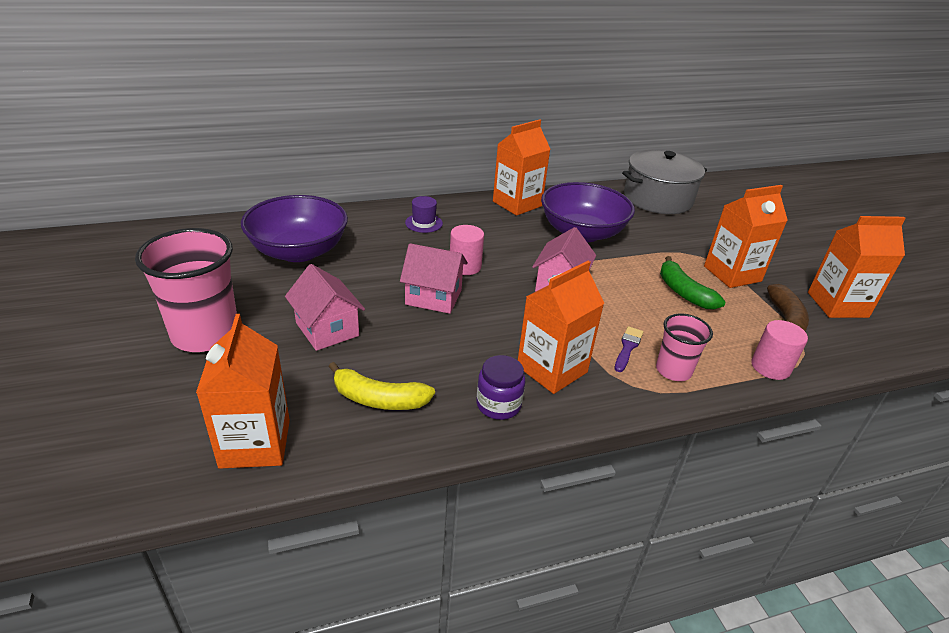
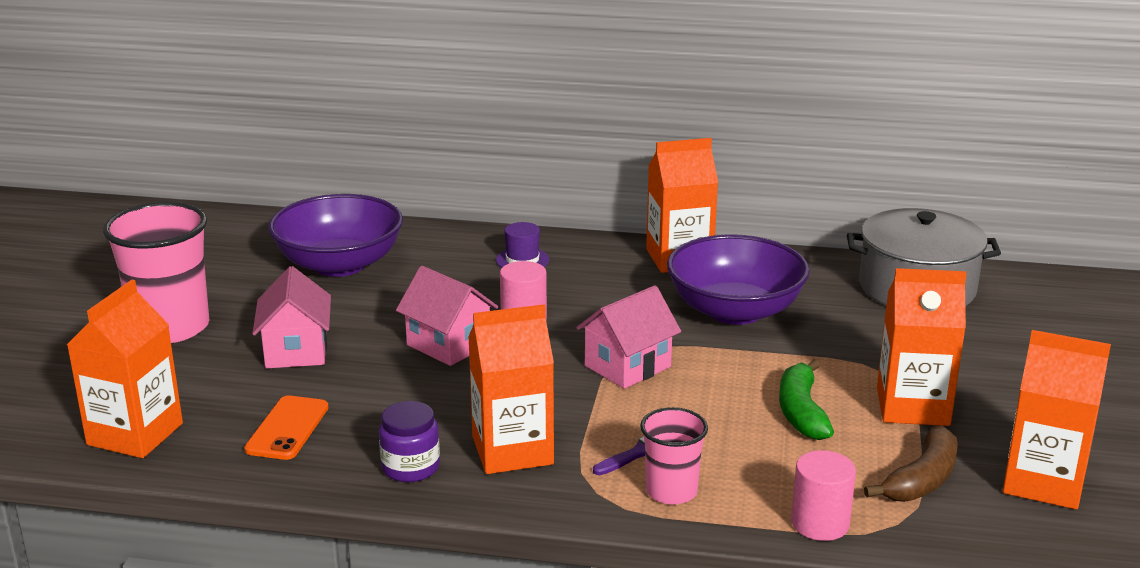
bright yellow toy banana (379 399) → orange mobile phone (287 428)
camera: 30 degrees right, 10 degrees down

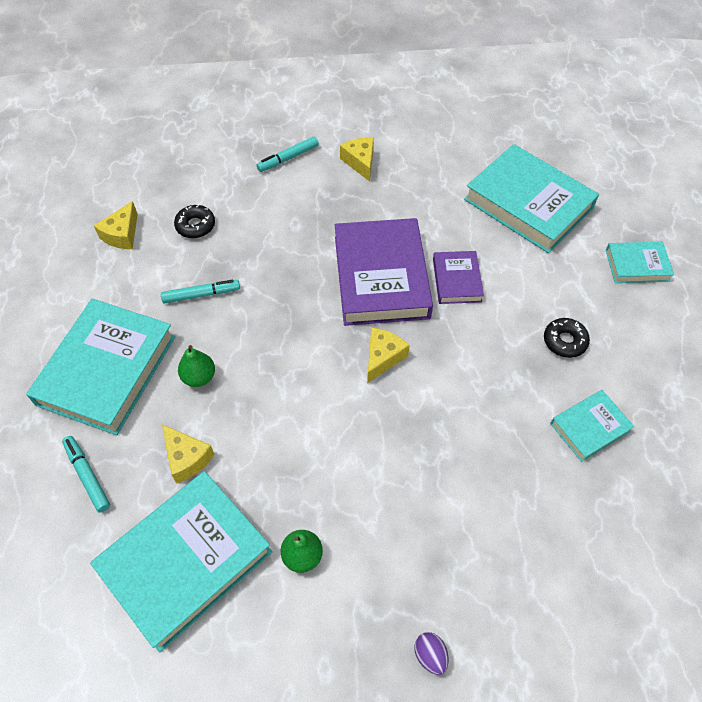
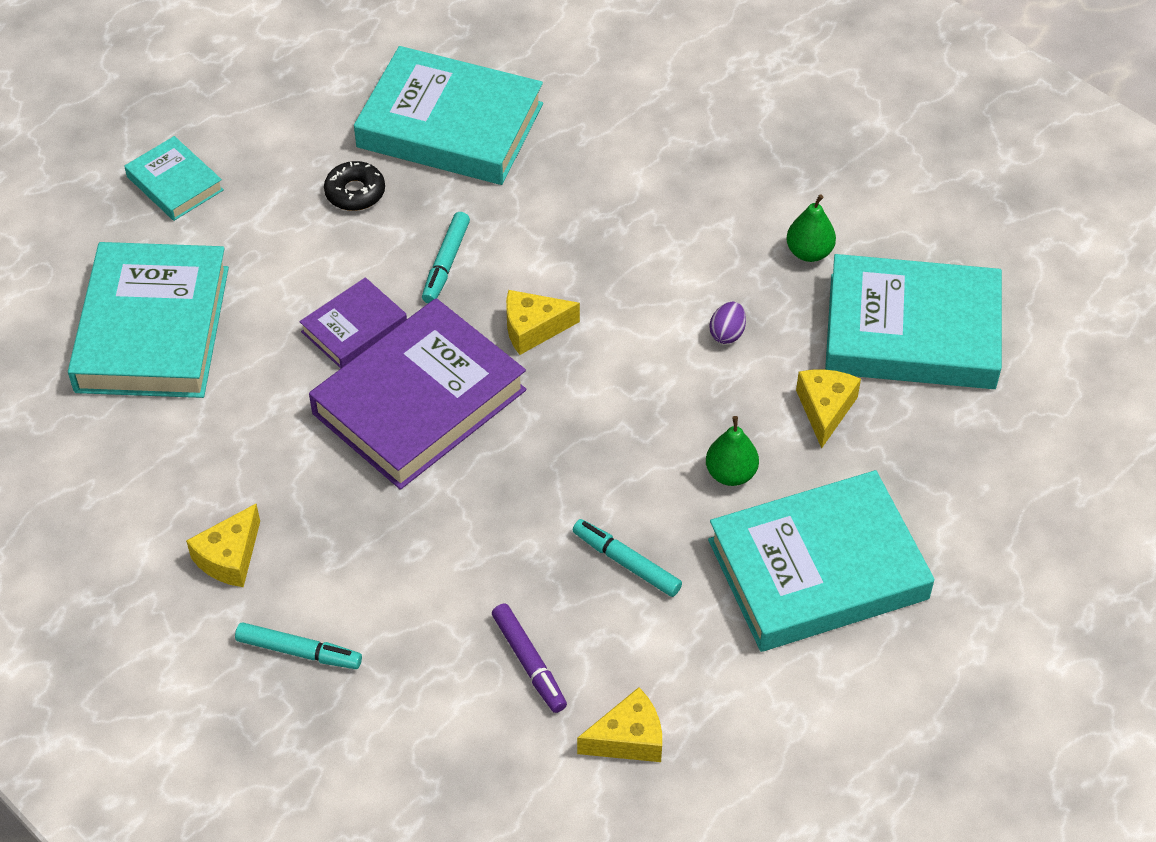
aqua felt pen (87 476) → aqua felt pen (446 263), moved
royal purple egg (430 655) → royal purple egg (727 333), moved
black doughnut (195 226) → royal purple felt pen (529 663)
aqua hardcover (589 427) → aqua hardcover (450 125), x1.97
camera: 130 degrees left, 5 degrees down

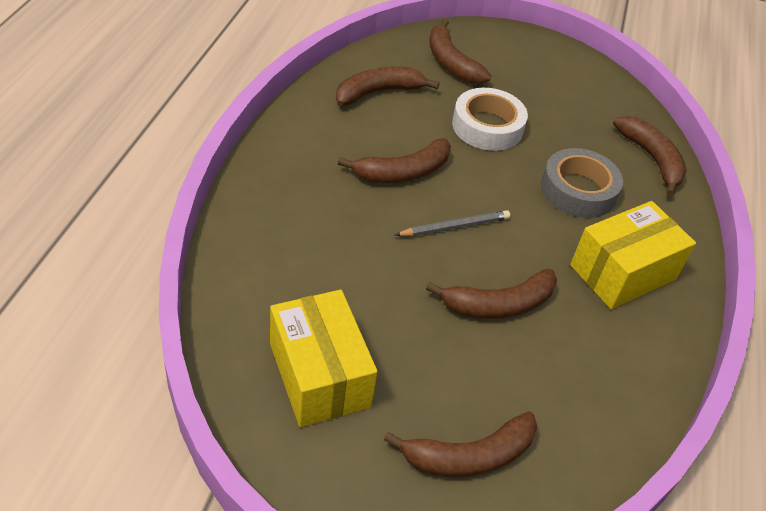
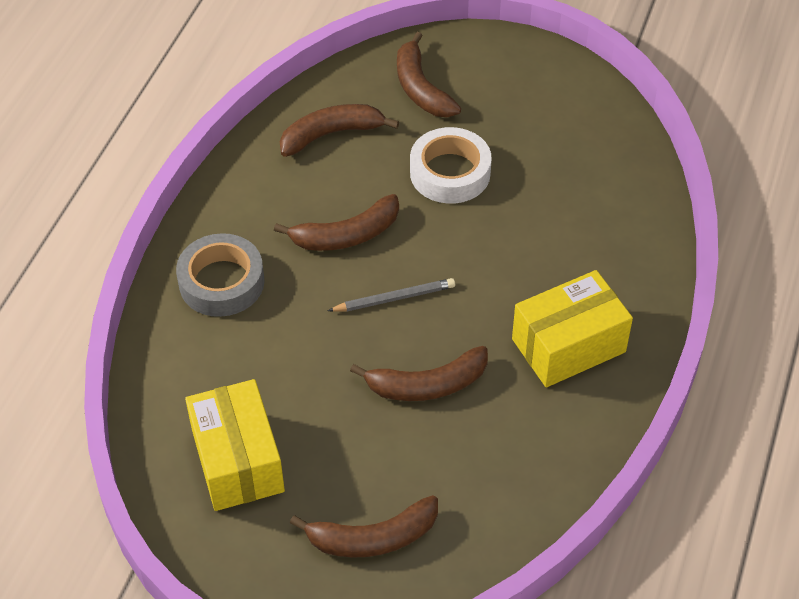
russet toy banana (651 159) → -
grey roll of tape (578 190) → grey roll of tape (221 282), moved
camera: 10 degrees right, 5 degrees up

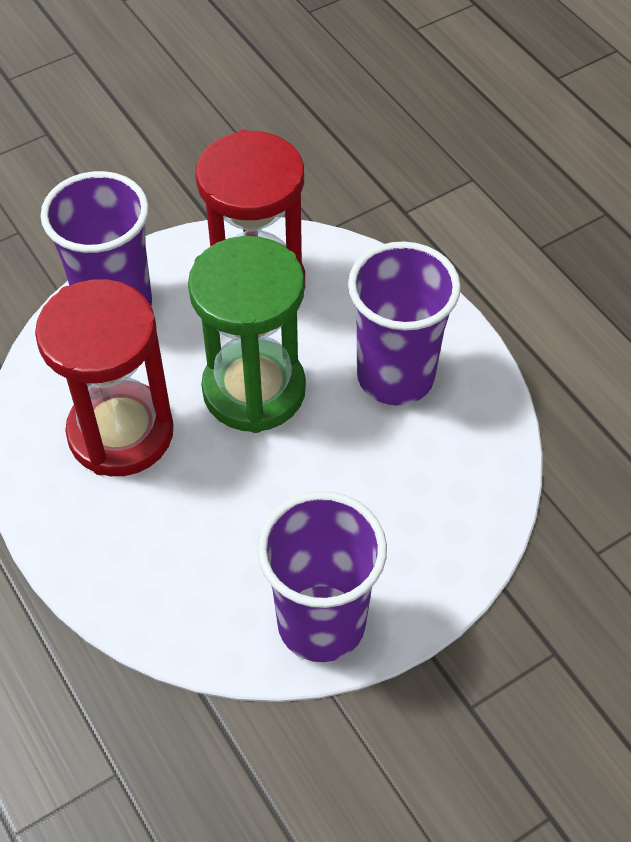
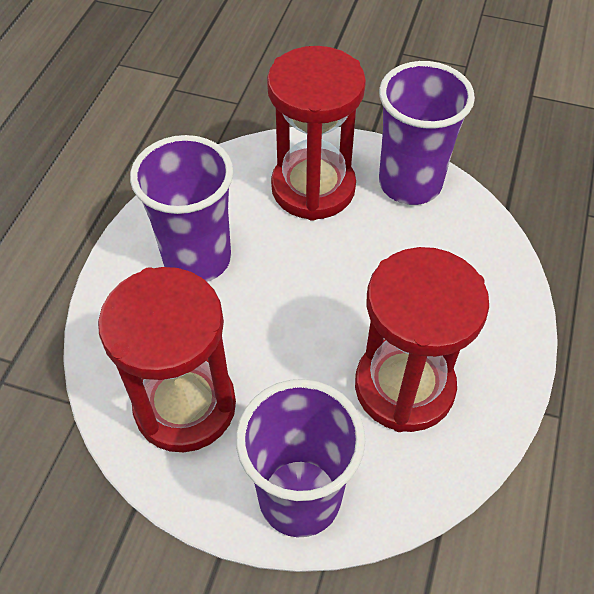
leaf-green sand timer (254 390) → -
- → red sand timer (313 188)
camera: 130 degrees left, 0 degrees up

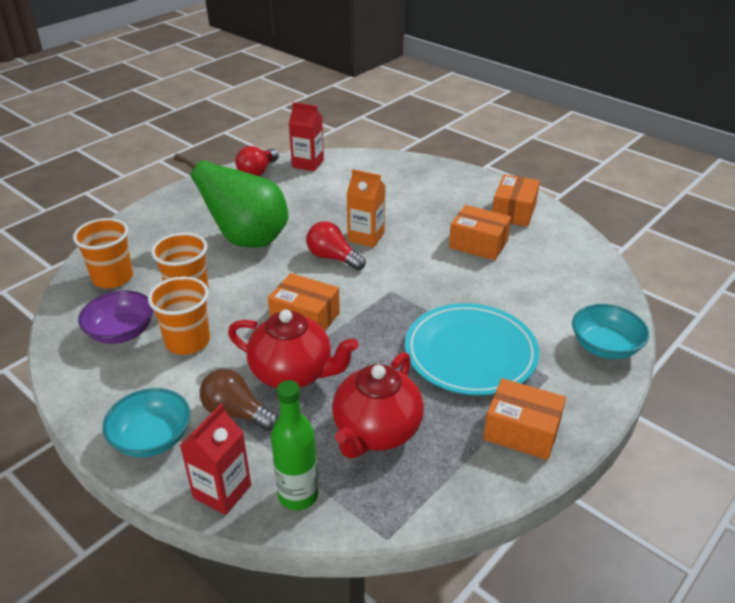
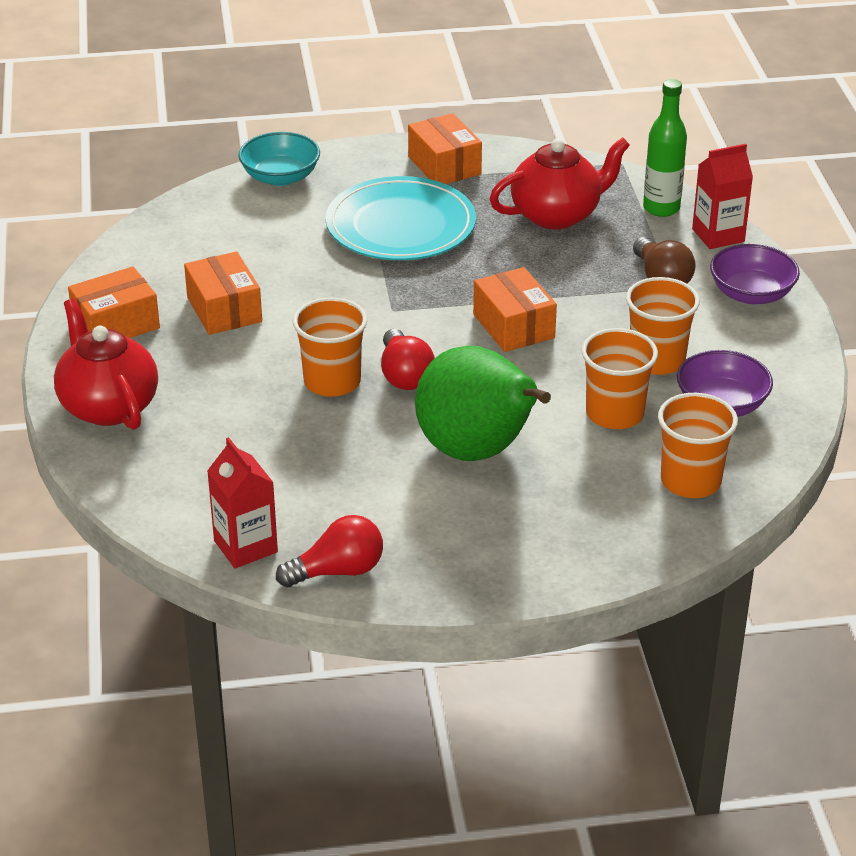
red tea pot (293 373) → red tea pot (108 406), moved
orange juice carton (366 237) → orange beaker (332 382)
aqua serving bowl (152 438) → royal purple serving bowl (751 294)
camera: 140 degrees left, 0 degrees up

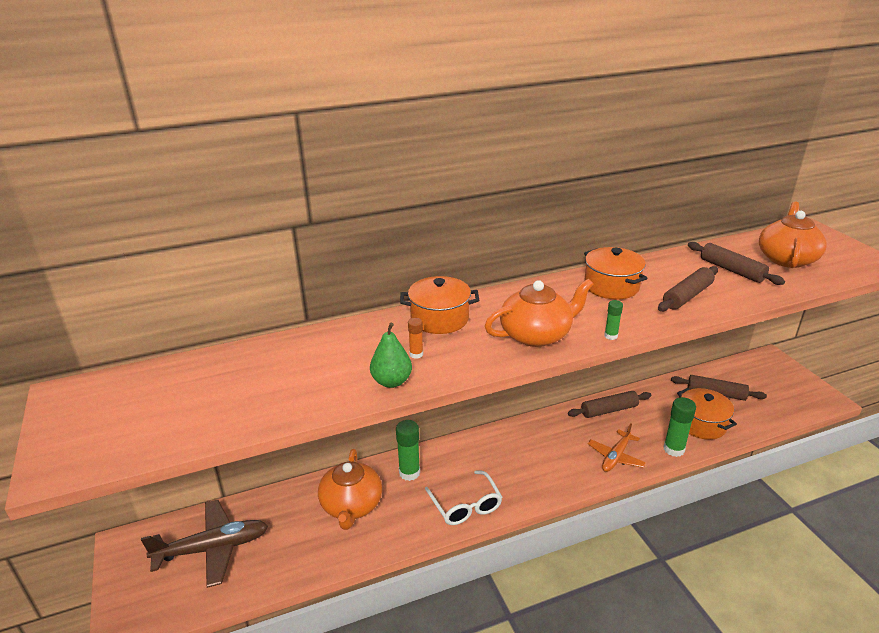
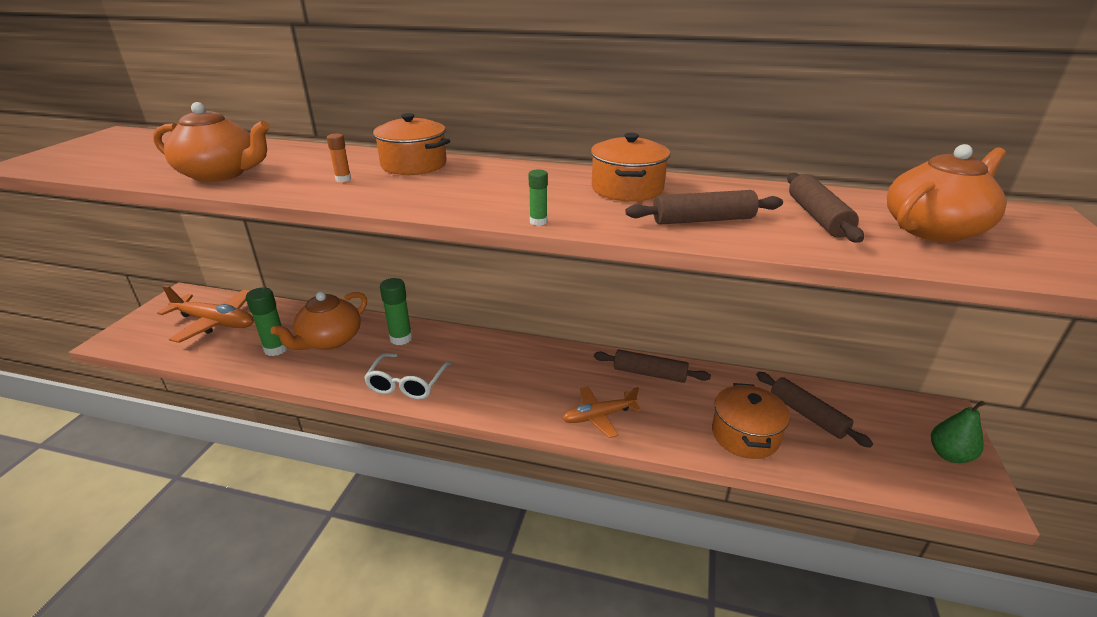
leaf-green pear fruit (391 381) → leaf-green pear fruit (949 455), moved
orange tea pot (536 335) → orange tea pot (221 174), moved
leaf-green glue (674 449) → leaf-green glue (276 349), moved
russet toy plane (213 548) → orange toy plane (215 322)
camera: 35 degrees right, 0 degrees up

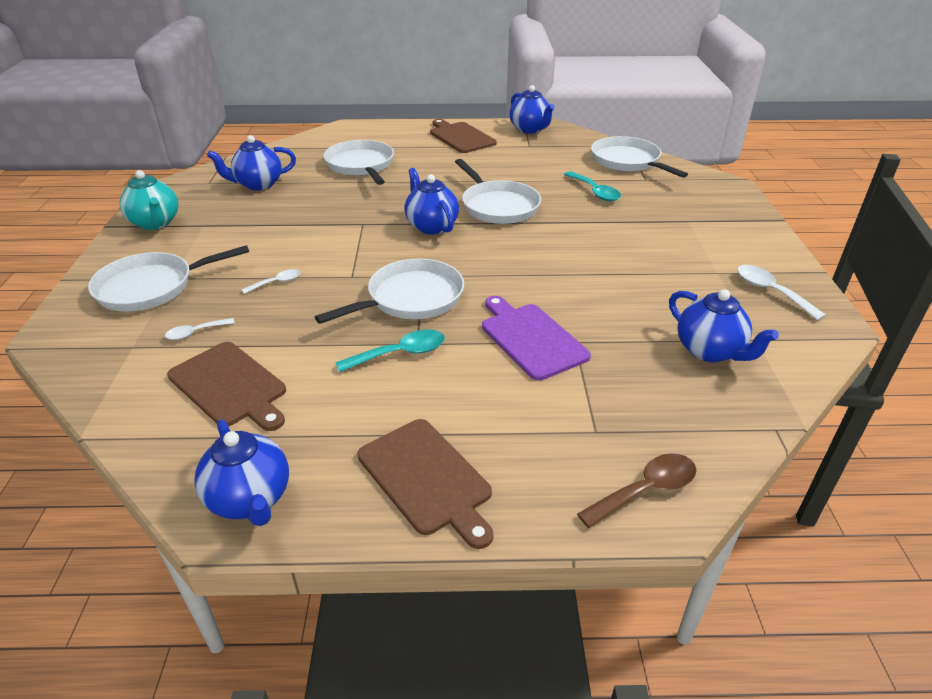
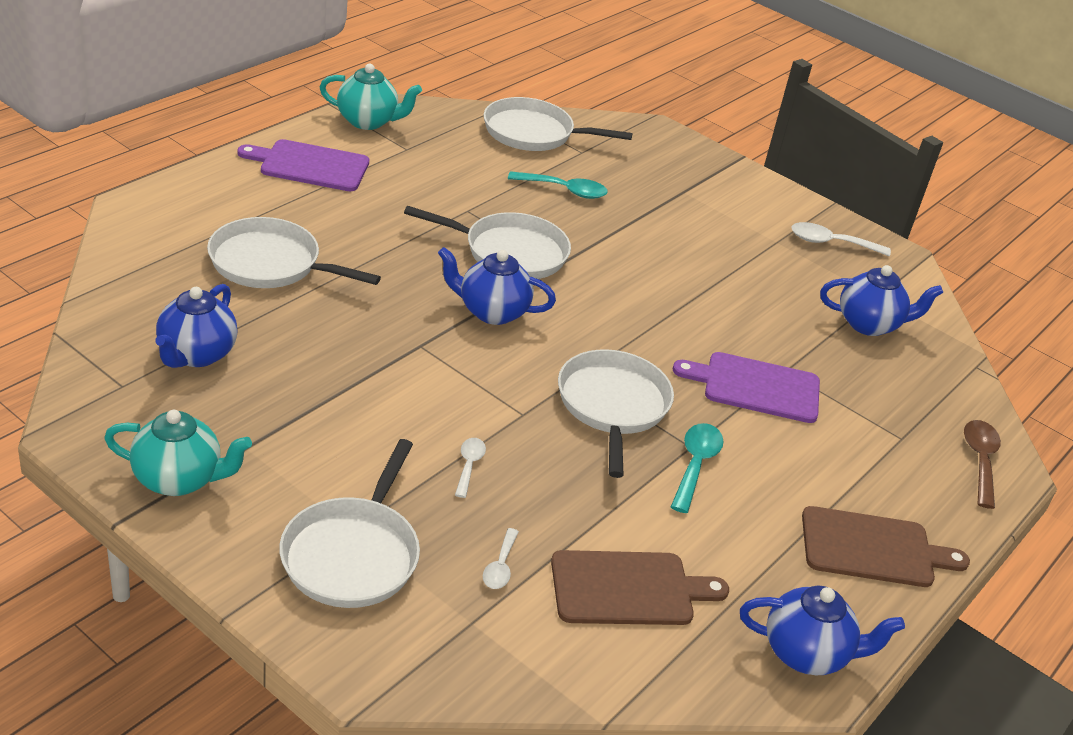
russet bread board (460 137) → royal purple bread board (310 166)
blue tea pot (530 129) → aqua tea pot (368 121)
camera: 55 degrees left, 0 degrees up

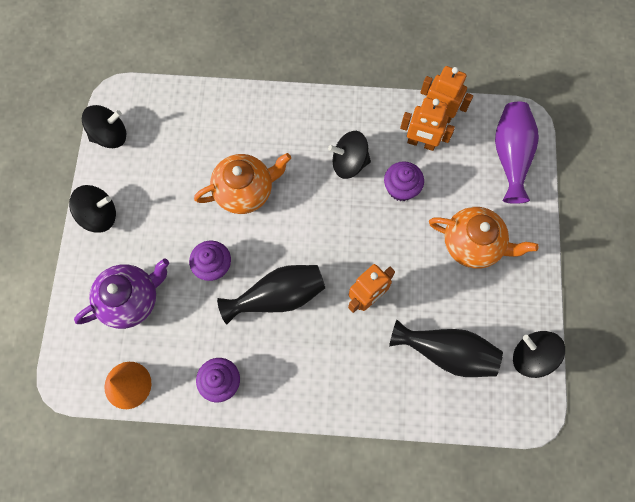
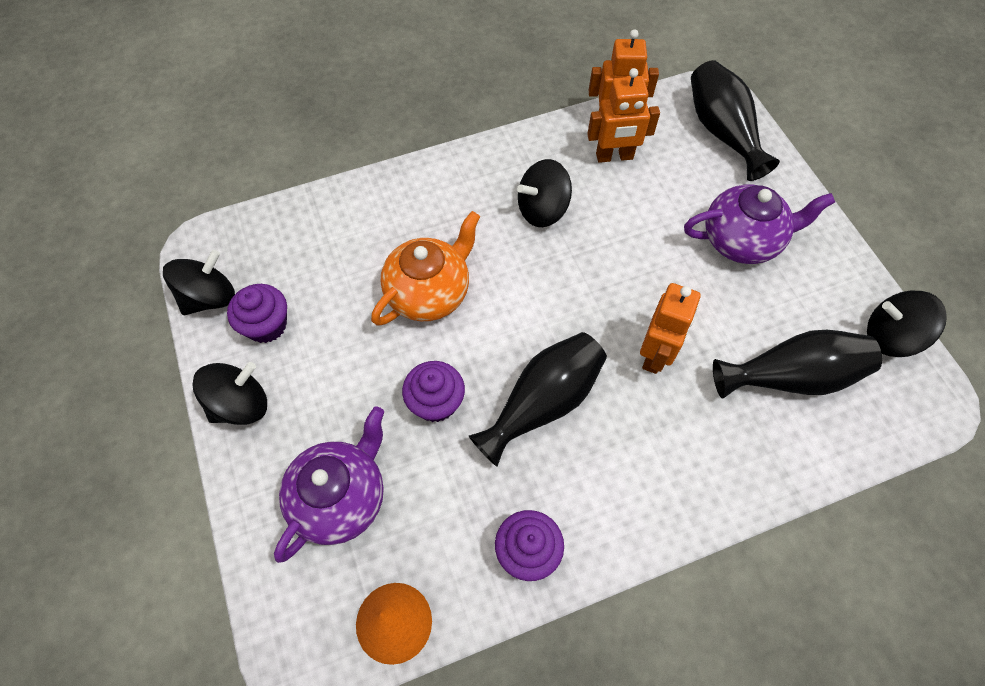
royal purple fairy cake (401 188) → royal purple fairy cake (266 325), moved
orange tea pot (473 244) → royal purple tea pot (742 240)
royal purple vase (510 156) → black vase (722 132)
camera: 25 degrees left, 10 degrees down

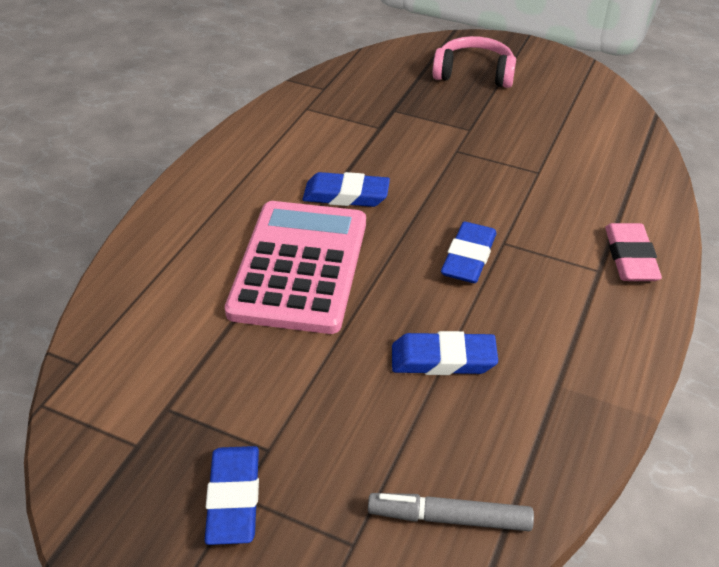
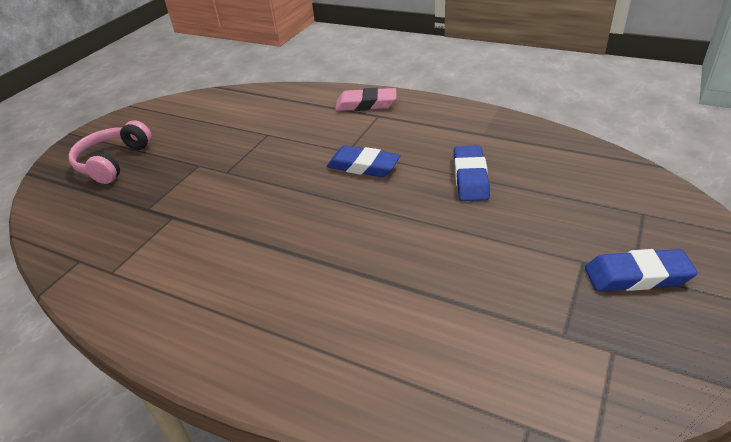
rose-pink pocket calculator (300 266) → -
blue pencil eraser (346 195) → -
grey felt pen (449 518) → -
camera: 85 degrees left, 5 degrees down

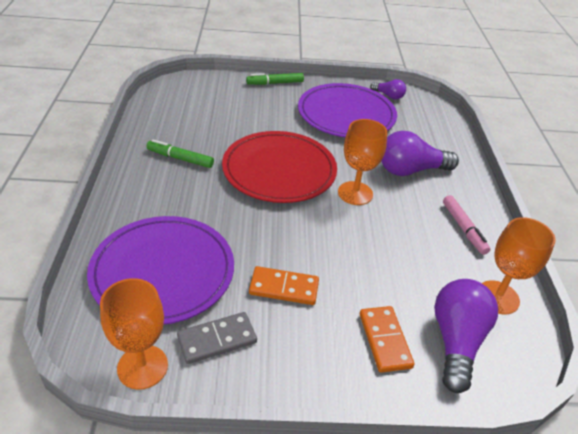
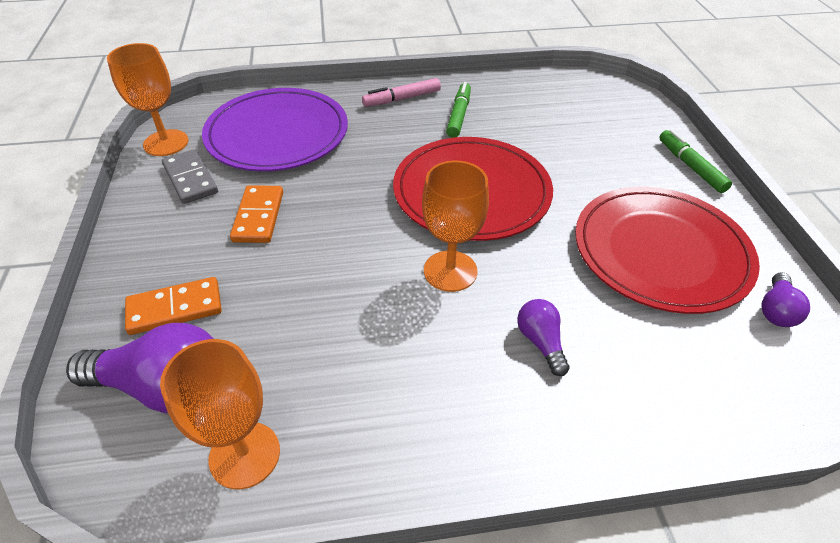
rose-pink felt pen (463 228) → rose-pink felt pen (402 99), moved
royal purple flat dish (346 114) → red flat dish (660 252)
royal purple light bulb (410 170) → royal purple light bulb (541 342), x0.53
camera: 85 degrees right, 5 degrees up

